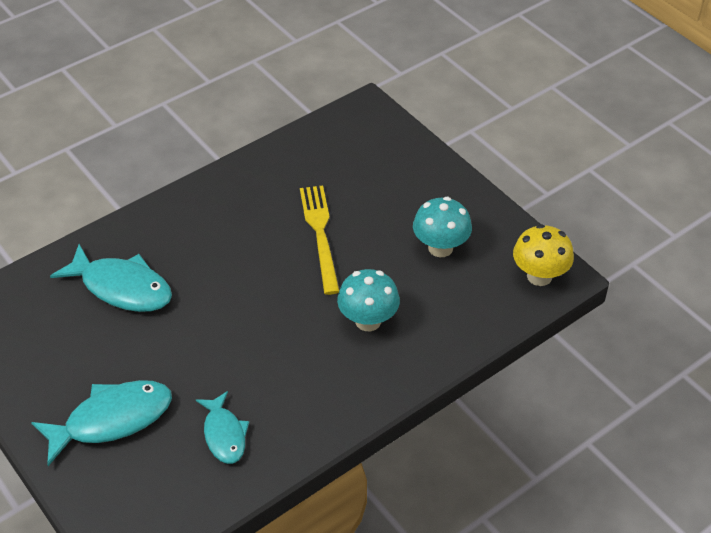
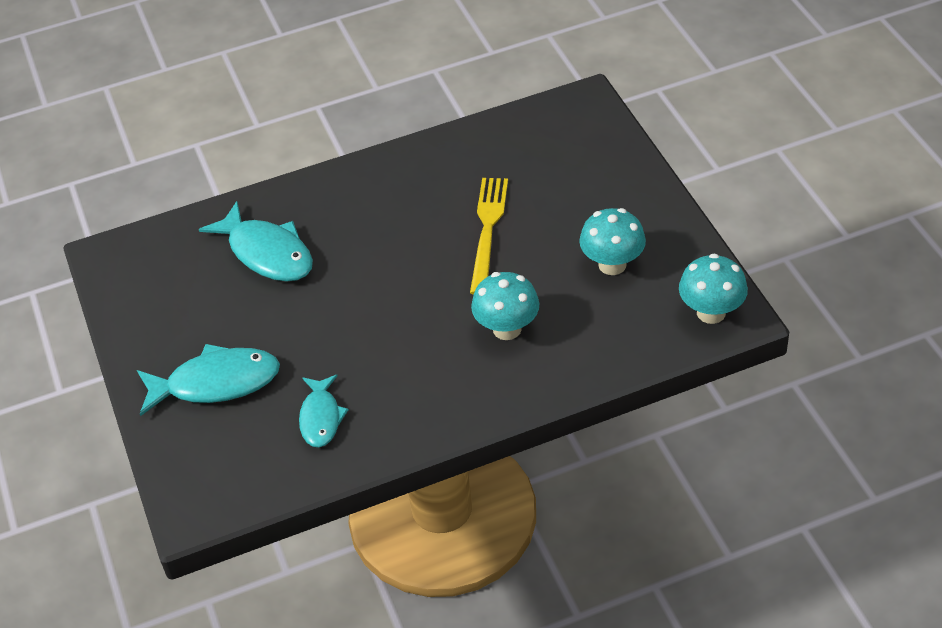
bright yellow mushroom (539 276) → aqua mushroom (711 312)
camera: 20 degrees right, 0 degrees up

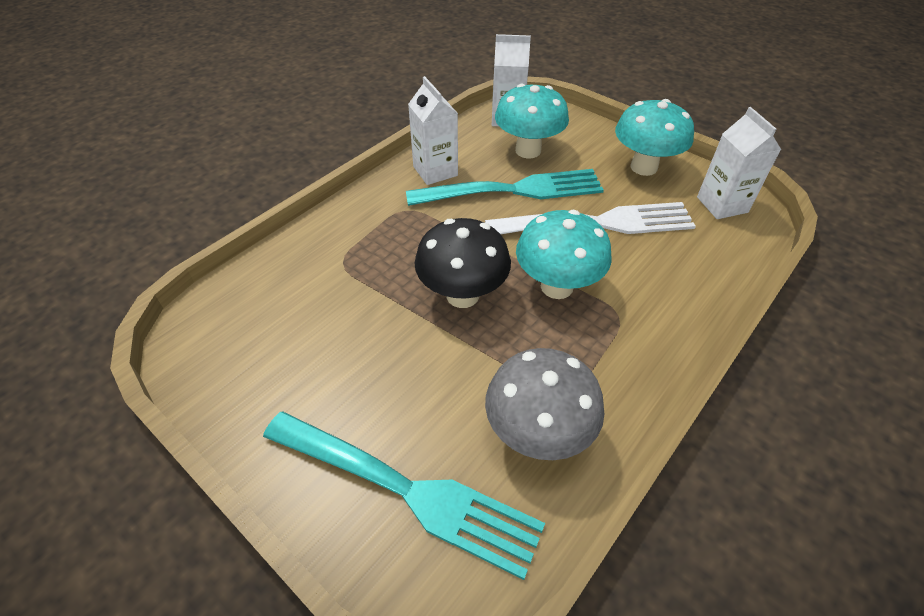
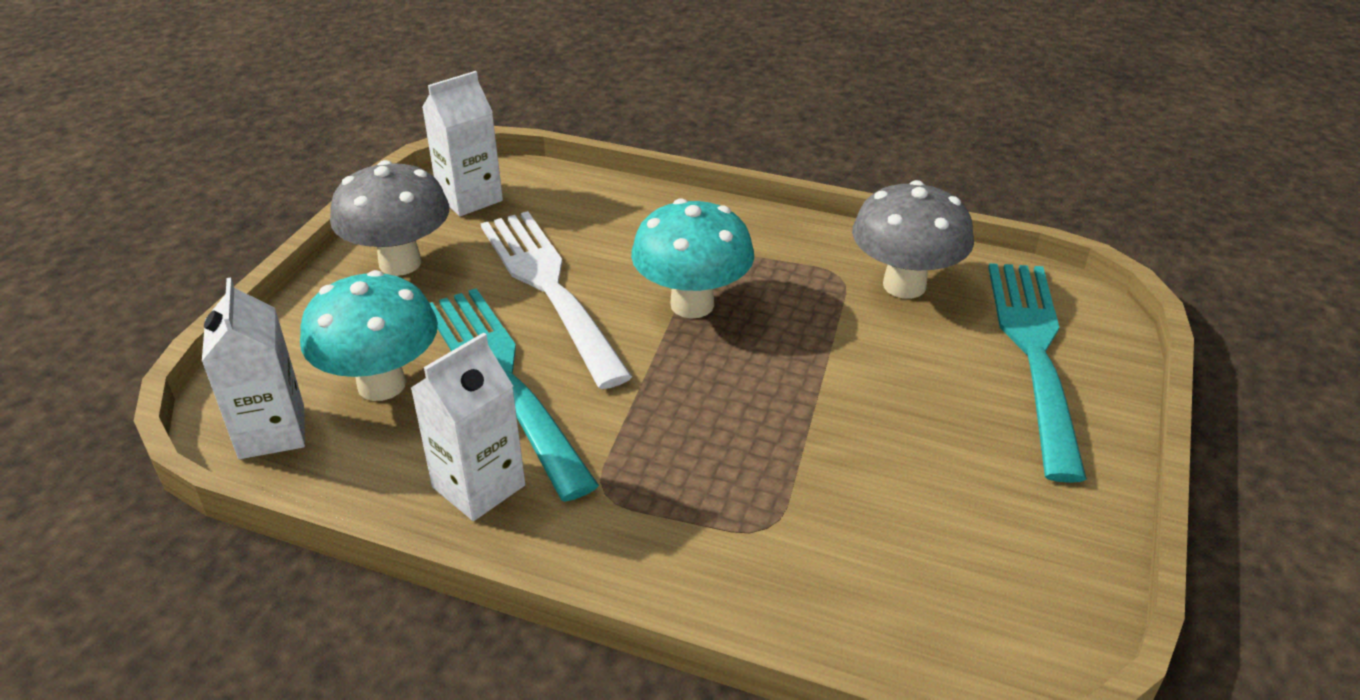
black mushroom (462 295) → -
aqua mushroom (643 167) → grey mushroom (400 263)
camera: 110 degrees left, 10 degrees down

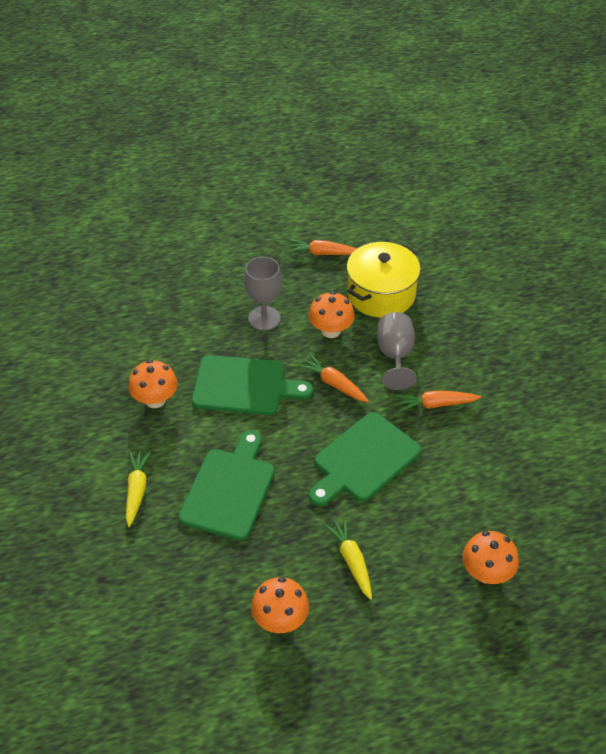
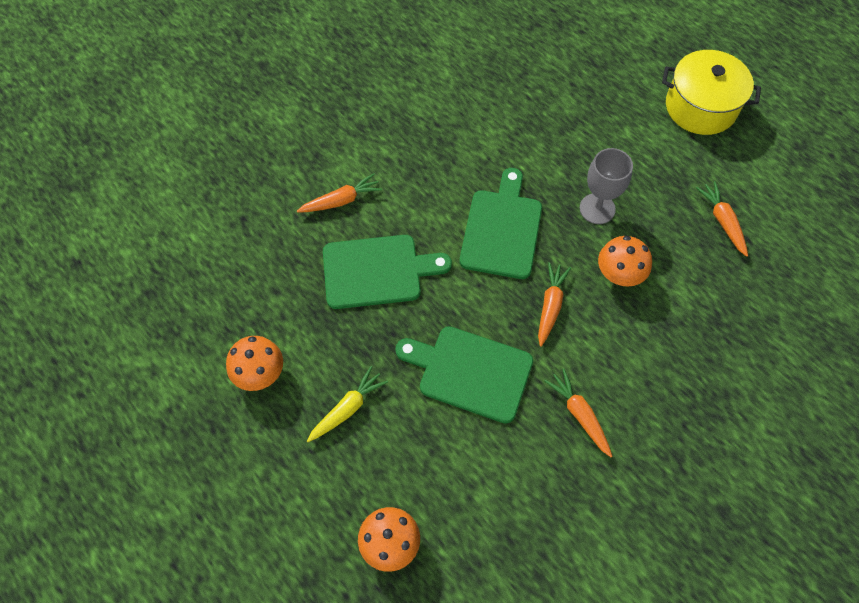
orange mushroom (155 400) → -
grey goblet (395 356) → -
bright yellow stockpot (381 294) → bright yellow stockpot (700 107), moved
bright yellow toy carrot (137 490) → orange toy carrot (341 200)
leaf-green bread board (244 386) → leaf-green bread board (502 229), 150 degrees counterclockwise
camera: 65 degrees right, 15 degrees up

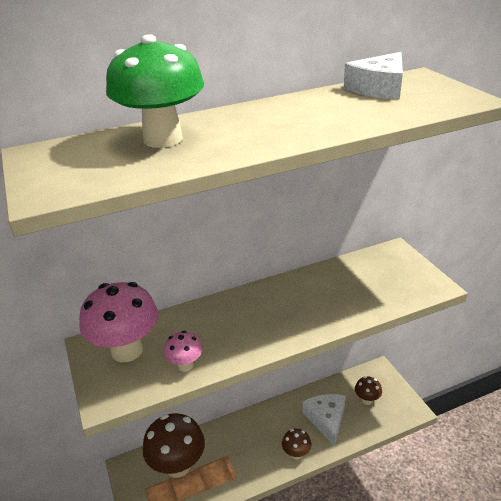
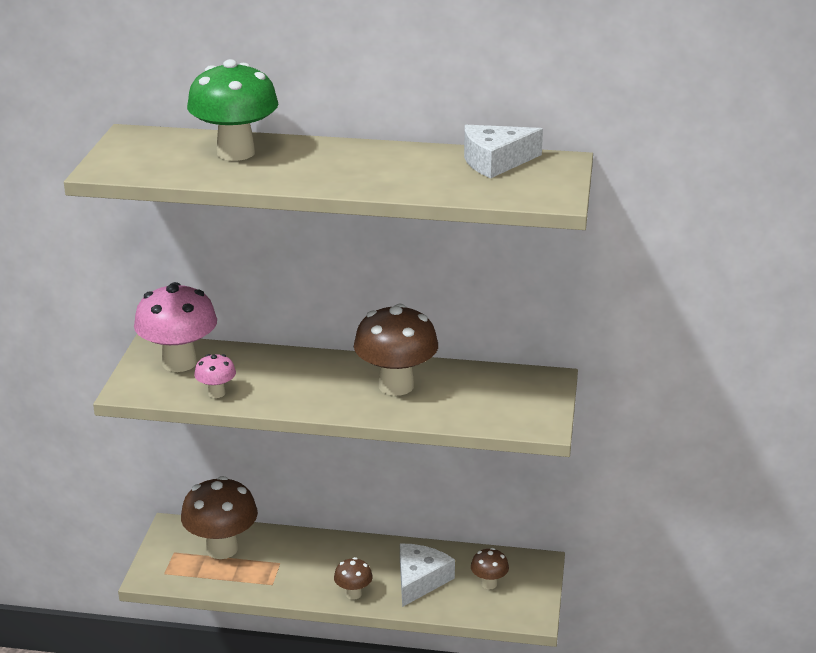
- → russet mushroom (396 386)
camera: 30 degrees right, 5 degrees down

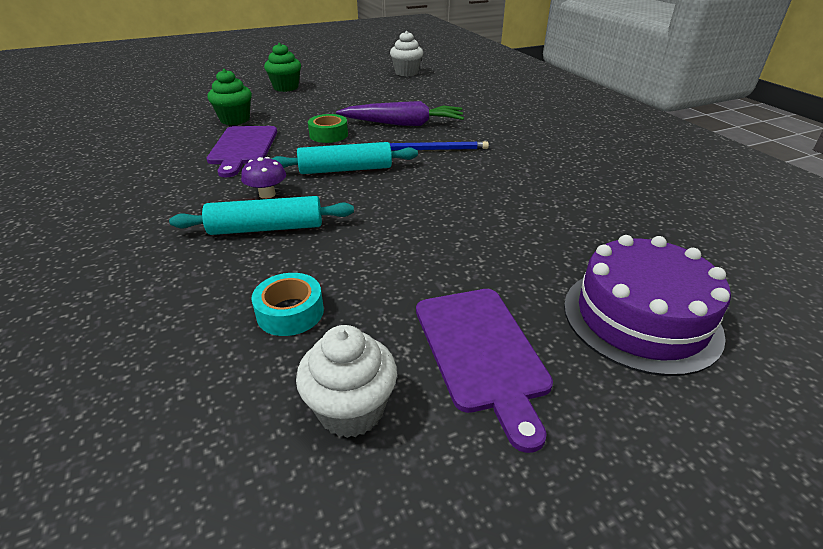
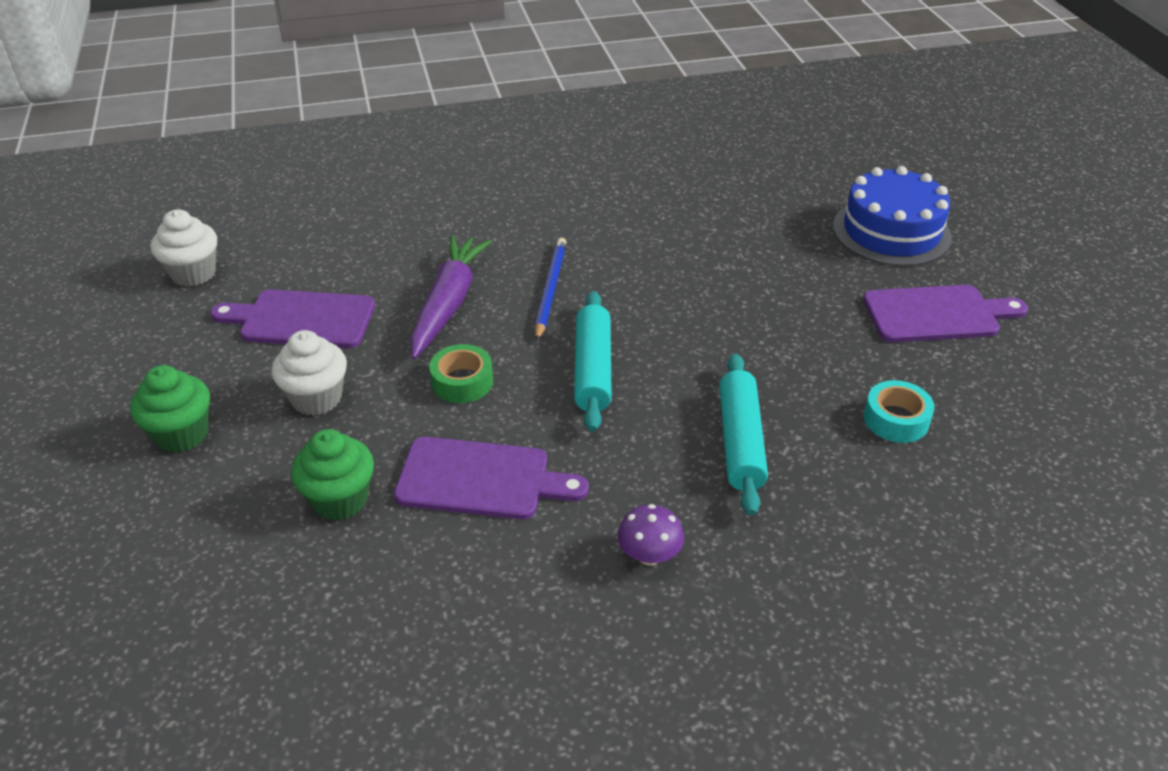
- → royal purple bread board (302 319)
royal purple mushroom (267 194) → royal purple mushroom (649 555), moved
pure white fairy cake (351 410) → pure white fairy cake (316 398), moved
royal purple gateau (641 318) → blue gateau (891 231)
camera: 80 degrees left, 5 degrees up

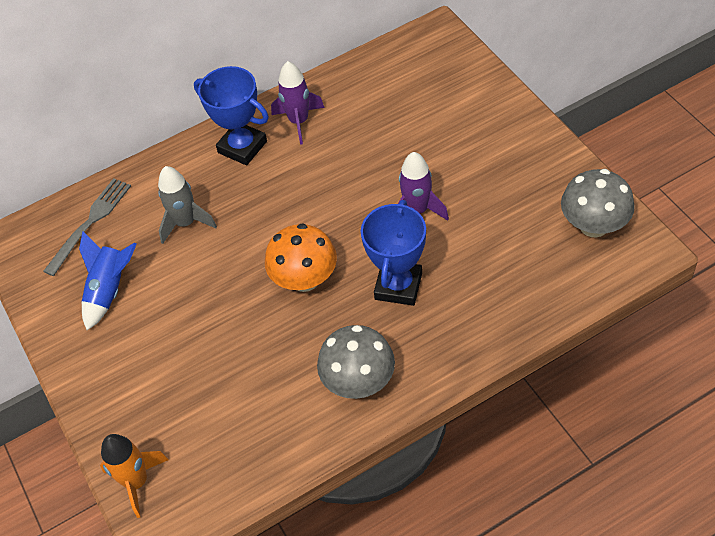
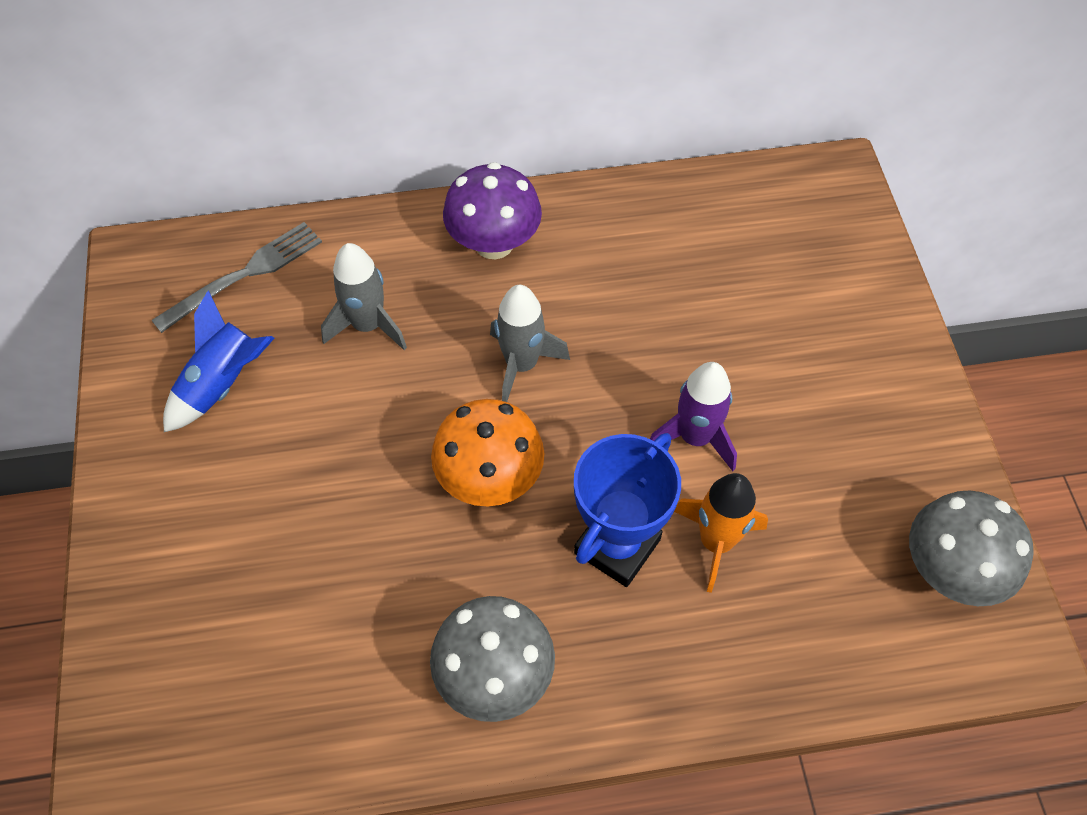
royal purple toy rocket (299 121) → -
- → grey toy rocket (521 365)
orange toy rocket (137 482) → orange toy rocket (716 542), moved
blue trophy (242 147) → royal purple mushroom (494 243)
camera: 15 degrees right, 5 degrees up

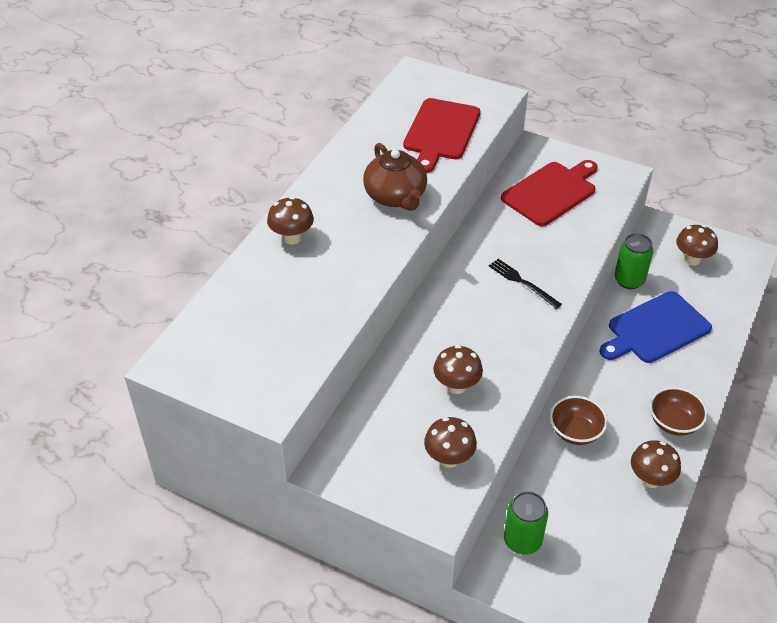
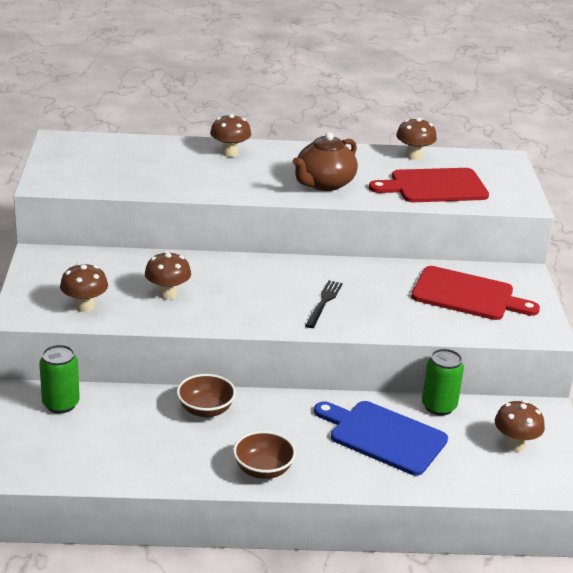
russet mushroom (650 479) → russet mushroom (414 156), moved
camera: 60 degrees right, 15 degrees down

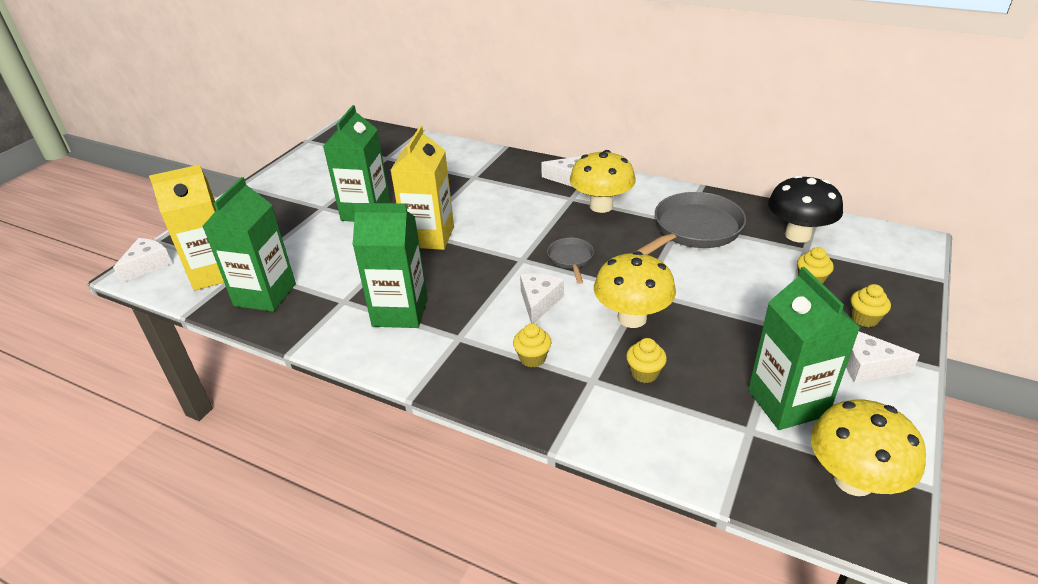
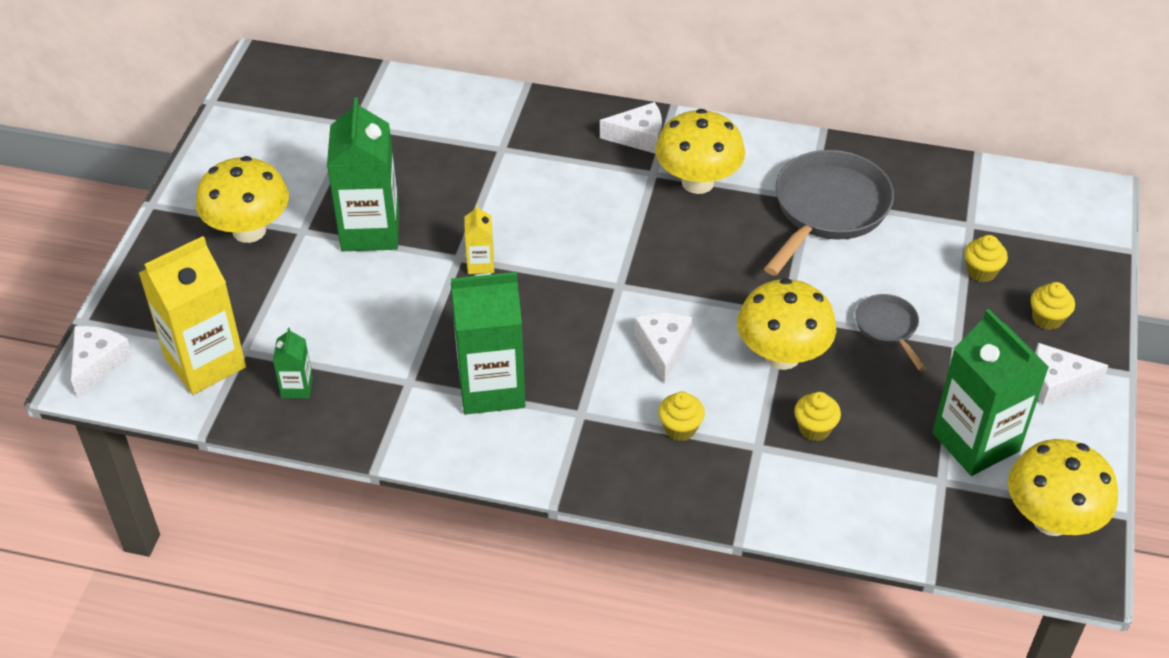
black mushroom (797 235) → -
- → bright yellow mushroom (249 230)
grey pan (571 259) → grey pan (888 327), moved
leaf-green juice carton (265 295) → leaf-green juice carton (297 387), x0.46
bright yellow juice carton (429 237) → bright yellow juice carton (480 264), x0.46
camera: 15 degrees left, 10 degrees up

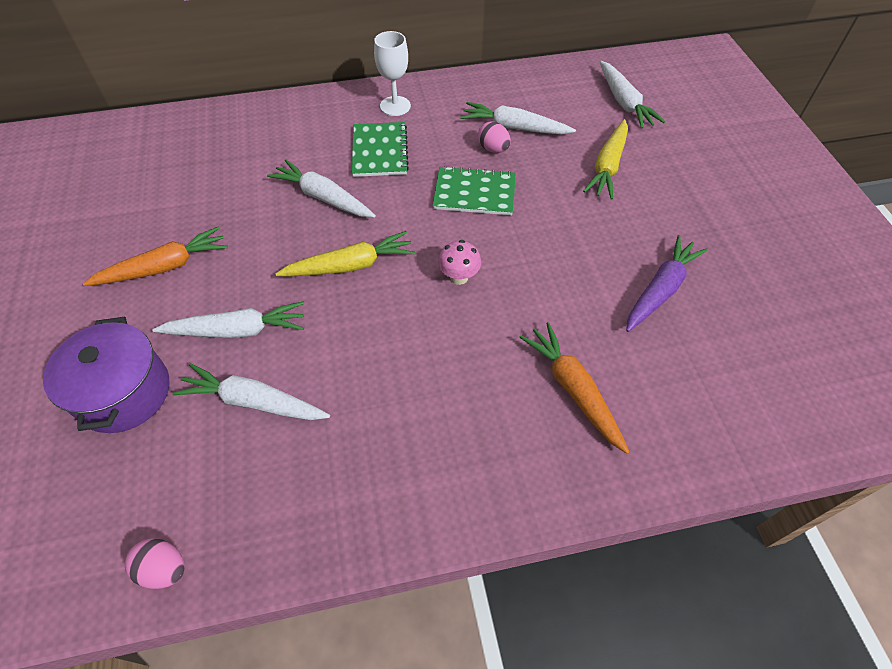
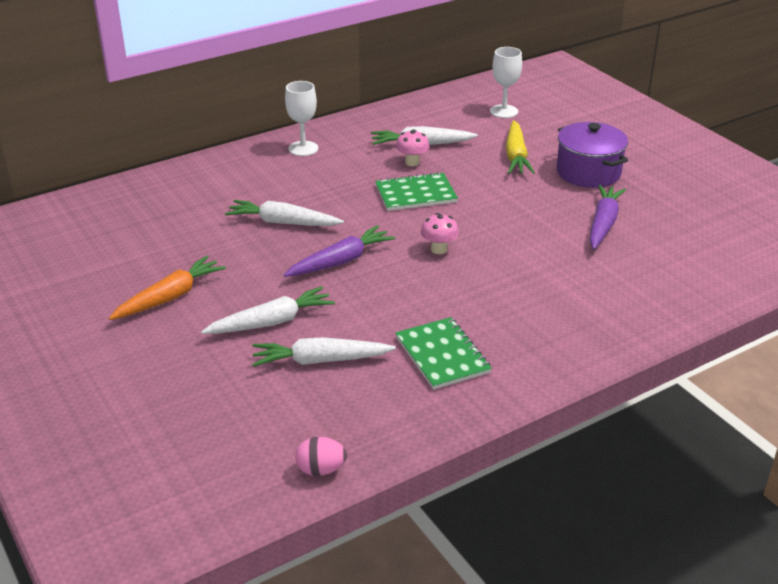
orange toy carrot (573 390) → -
royal purple stockpot (124 393) → royal purple stockpot (588 172), moved
leaf-green exercise book (380 151) → leaf-green exercise book (442 355), moved
rose-pink egg (493 149) → rose-pink mushroom (412 162)
pure white toy carrot (624 102) → pure white goblet (504 111)
bright yellow toy carrot (350 266) → royal purple toy carrot (340 261)
camera: 20 degrees left, 20 degrees down

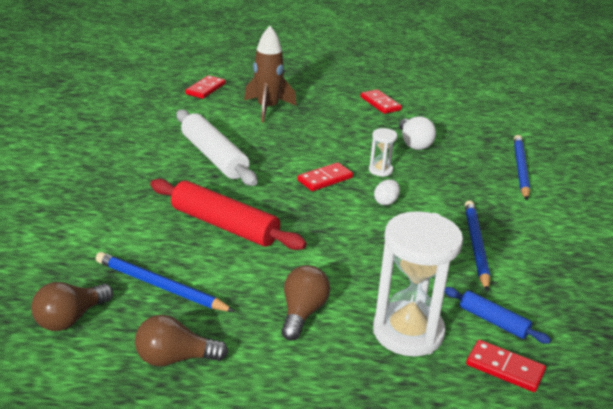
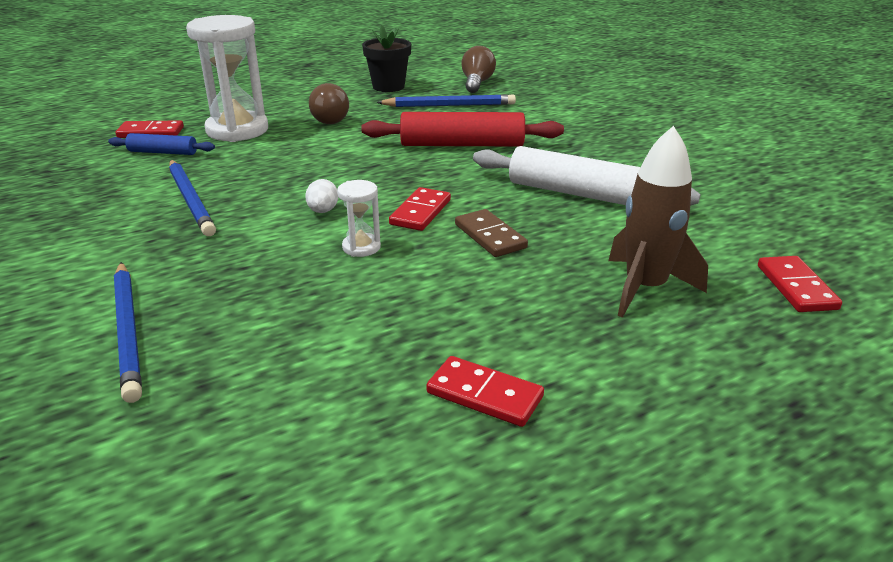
pure white light bulb (414 143) → -
- → russet domino piece (490 236)
russet light bulb (175 358) → black plant pot (388 87)
camera: 150 degrees right, 0 degrees up

